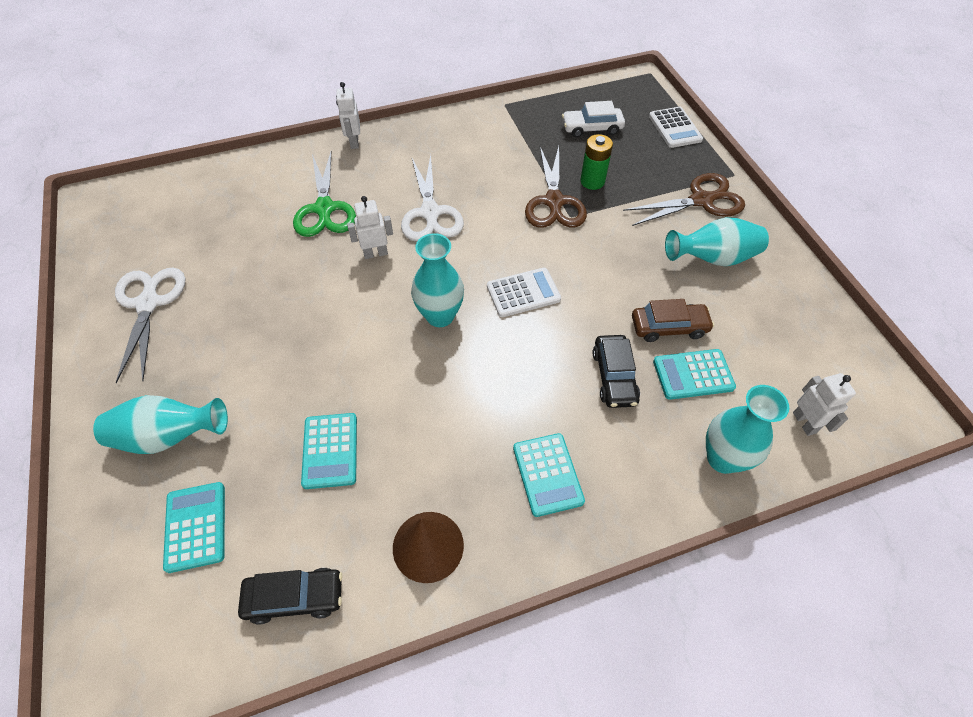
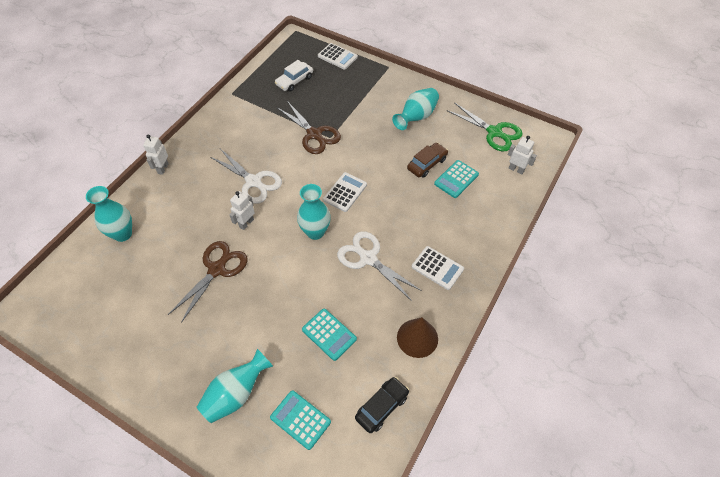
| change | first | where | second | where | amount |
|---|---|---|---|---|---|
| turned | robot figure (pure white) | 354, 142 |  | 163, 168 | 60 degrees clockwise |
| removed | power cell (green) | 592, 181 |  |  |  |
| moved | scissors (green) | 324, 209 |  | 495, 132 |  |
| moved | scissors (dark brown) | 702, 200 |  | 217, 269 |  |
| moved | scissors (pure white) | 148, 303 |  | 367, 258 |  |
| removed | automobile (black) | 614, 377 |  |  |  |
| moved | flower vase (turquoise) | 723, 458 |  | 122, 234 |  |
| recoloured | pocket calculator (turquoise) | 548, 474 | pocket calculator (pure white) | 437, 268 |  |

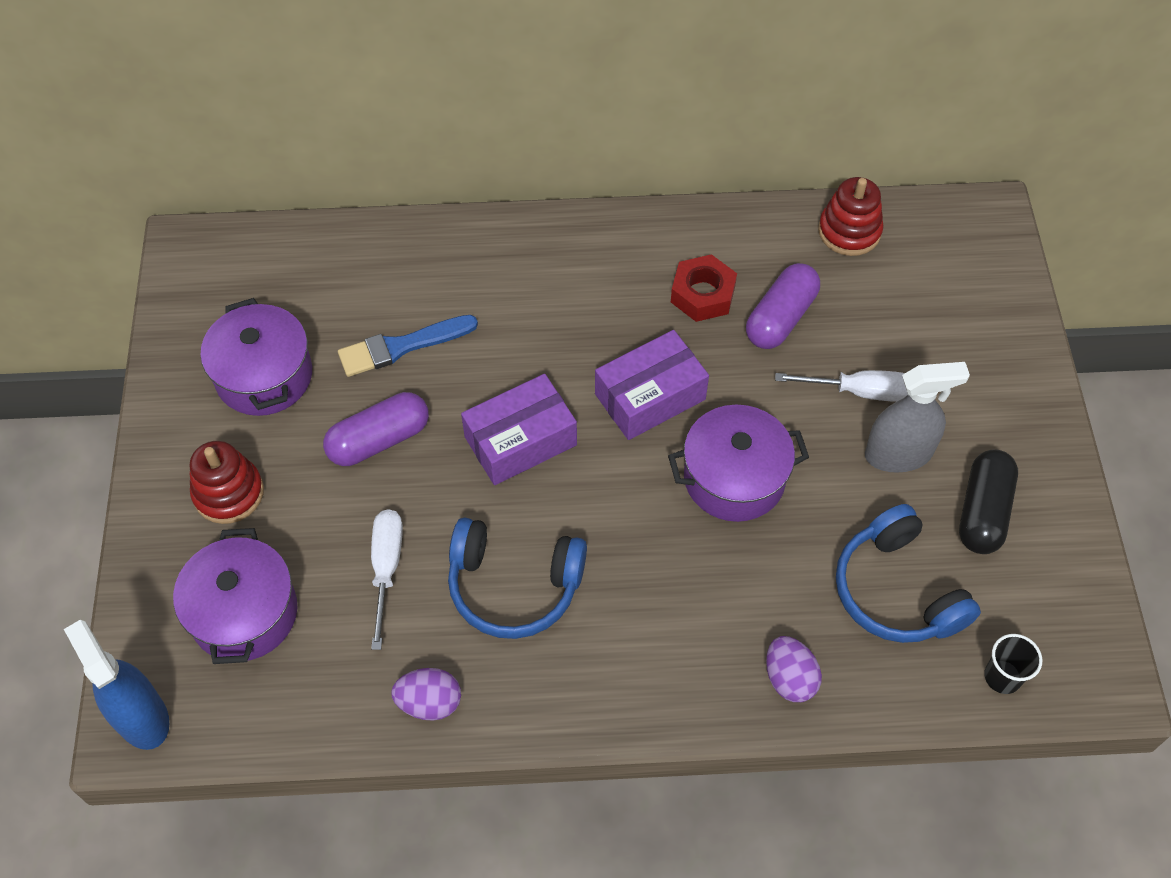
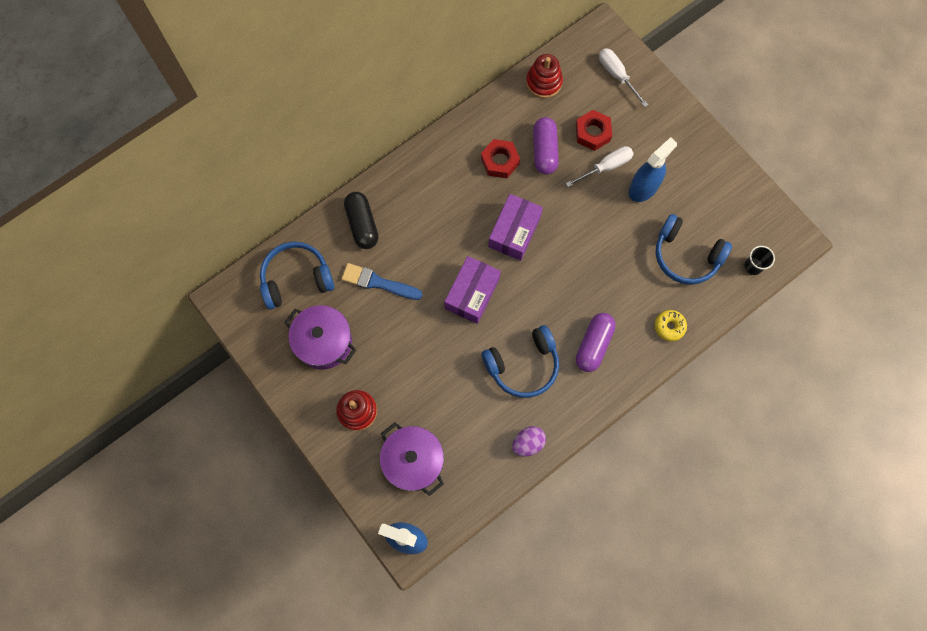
| change | first | where | second | where | amount |
|---|---|---|---|---|---|
| turned | paint brush (royal blue) | 401, 346 |  | 378, 282 | 75 degrees clockwise |
| recoloured | spray cleaner (gray) | 898, 454 | spray cleaner (royal blue) | 643, 188 |  |
| moved | capsule (violet) | 379, 440 |  | 593, 345 |  |
| removed | stockpot (violet) | 734, 478 |  |  |  |
| moved | capsule (black) | 983, 511 |  | 362, 224 |  |
| moved | flat screwdriver (pure white) | 386, 568 |  | 617, 75 |  |
| replaced | egg (violet) | 789, 678 | glazed donut (golden) | 669, 326 |  |
| added |  |  | nut (red) | 592, 133 |  |
| added |  |  | headset (royal blue) | 296, 278 |  |

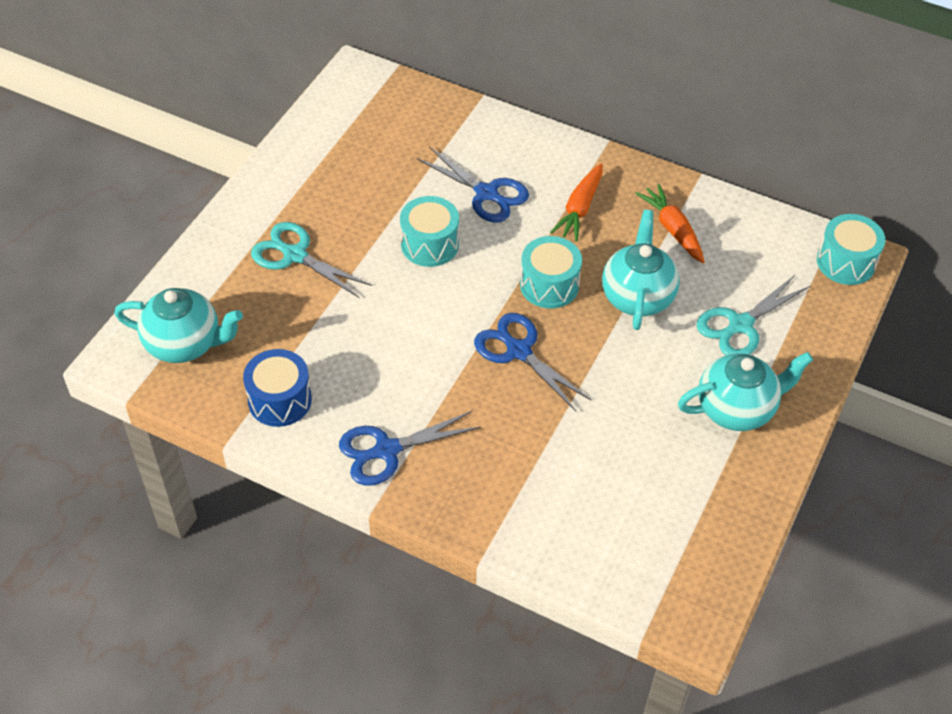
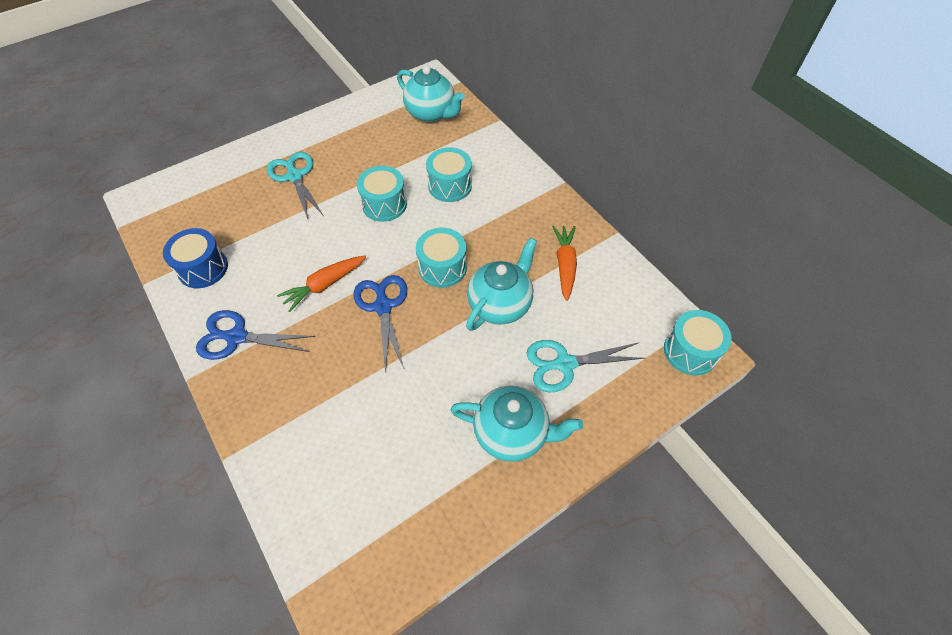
| change | first | where | second | where | amount |
|---|---|---|---|---|---|
| replaced | scissors (royal blue) | 487, 194 | toy drum (turquoise) | 450, 185 |  |
| moved | toy carrot (bright orange) | 579, 209 |  | 324, 285 |  |
| moved | teapot (turquoise) | 185, 344 |  | 431, 113 |  |

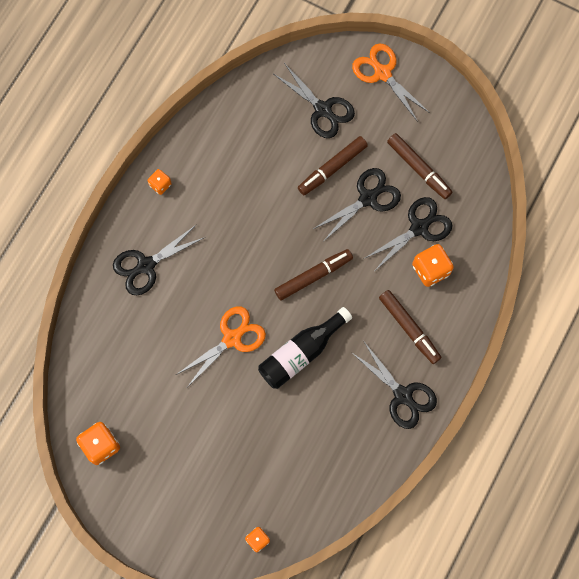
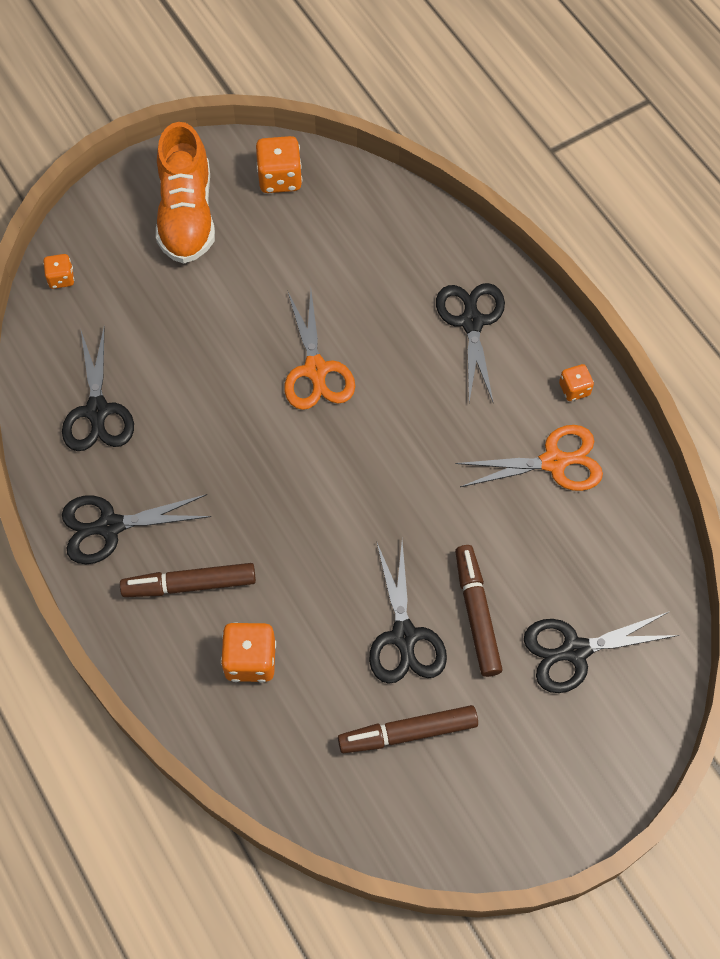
| change | first | where | second | where | amount |
|---|---|---|---|---|---|
| moved | scissors (bright orange) | 382, 73 |  | 554, 462 |  |
| moved | scissors (black) | 419, 227 |  | 97, 411 |  |
| removed | felt pen (dark brown) | 313, 276 |  |  |  |
| removed | drink bottle (black) | 301, 353 |  |  |  |
| added |  |  | sneaker (bright orange) | 187, 215 |  |

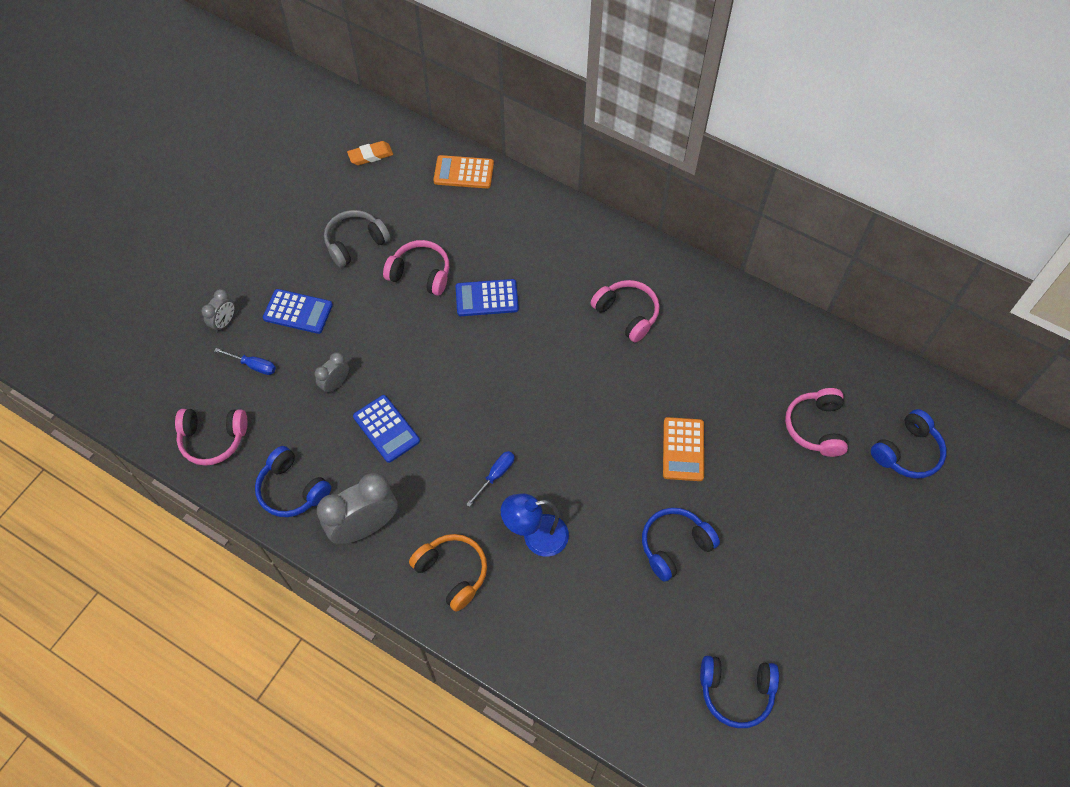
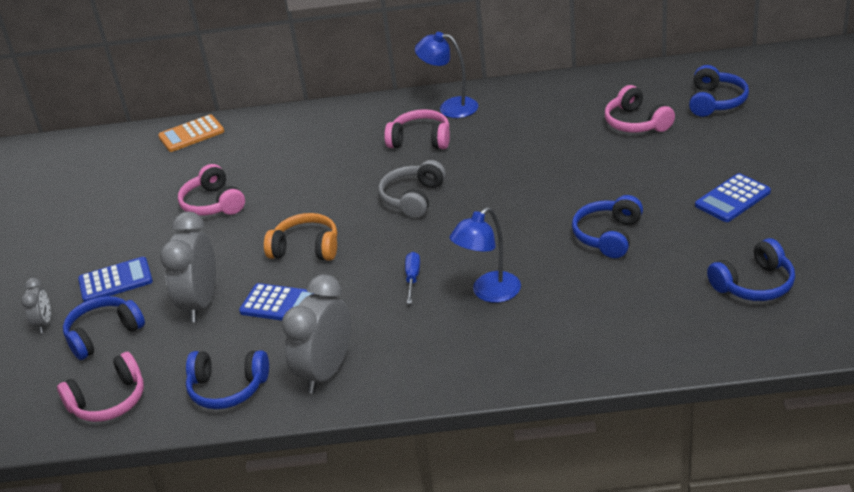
| change | first | where | second | where | amount |
|---|---|---|---|---|---|
| removed | eraser (bright orange) | 370, 155 |  |  |  |
| moved | headset (gray) | 355, 243 |  | 413, 198 |  |
| turned | headset (rosy) | 420, 274 |  | 213, 204 | 105 degrees counterclockwise |
| moved | pocket calculator (royal blue) | 487, 298 |  | 732, 199 |  |
| replaced | flat screwdriver (royal blue) | 253, 365 | headset (royal blue) | 103, 334 |  |
| resized | alarm clock (gray) | 335, 384 |  | 201, 303 | x1.94 |
| removed | pocket calculator (bright orange) | 683, 449 |  |  |  |
| moved | headset (bright orange) | 452, 572 |  | 306, 248 |  |
| added |  |  | desk lamp (royal blue) | 450, 107 |  |

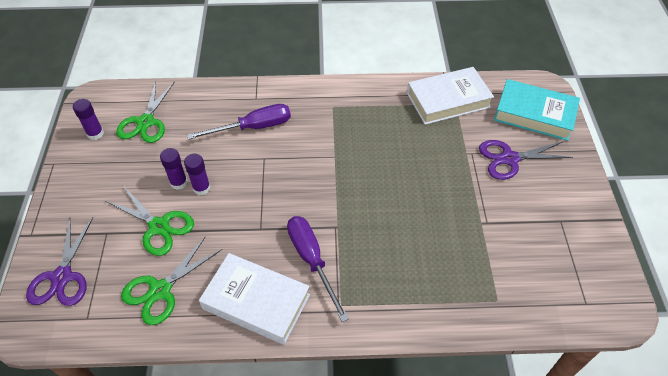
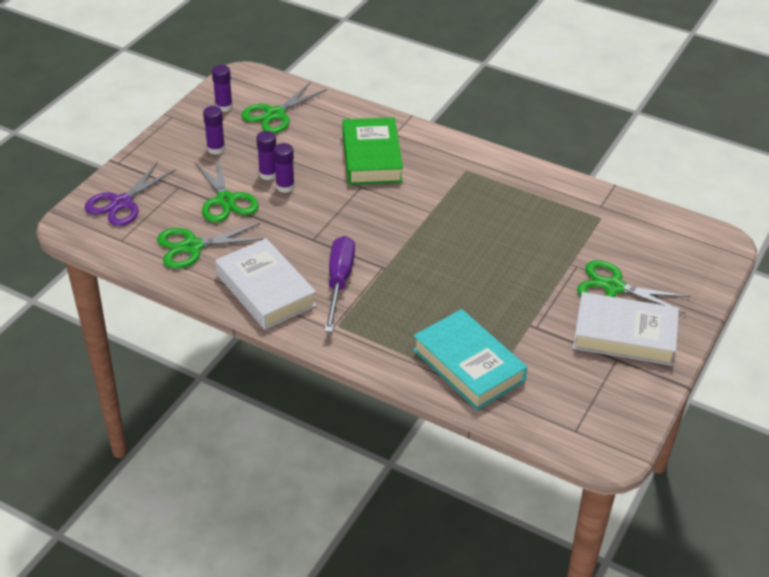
| change | first | where | second | where | amount |
|---|---|---|---|---|---|
| moved | book (pure white) | 448, 100 |  | 624, 335 |  |
| moved | book (turquoise) | 534, 114 |  | 468, 365 |  |
| replaced | flat screwdriver (violet) | 253, 127 | book (green) | 372, 157 |  |
| recoloured | scissors (violet) | 509, 158 | scissors (green) | 613, 287 |  |
| added |  |  | glue (violet) | 216, 149 |  |

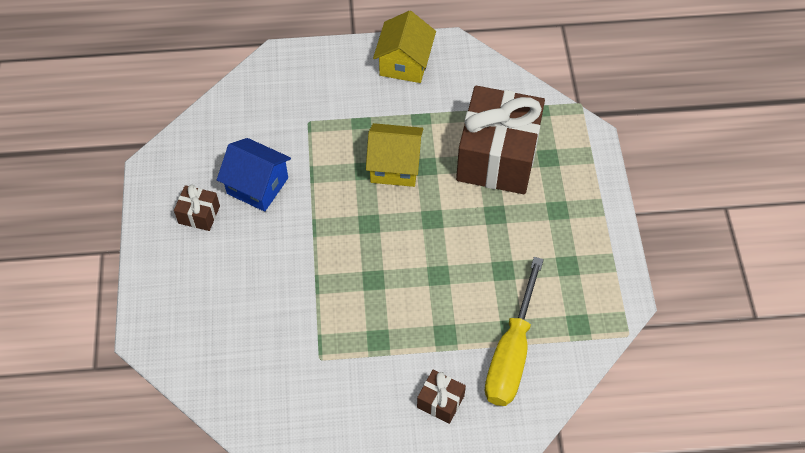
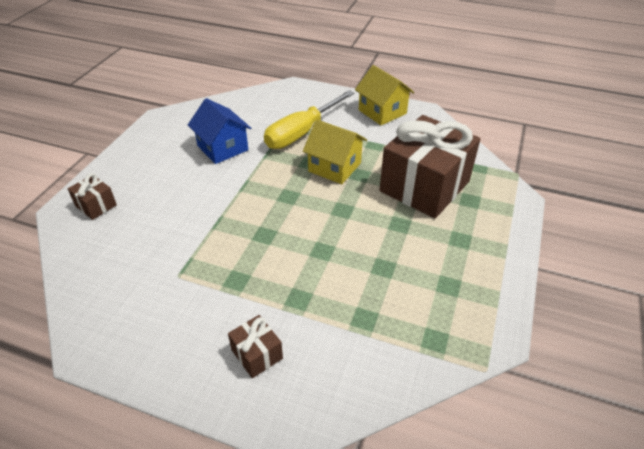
| change | first | where | second | where | amount |
|---|---|---|---|---|---|
| turned | cottage (golden) | 404, 63 |  | 382, 112 | 75 degrees counterclockwise |
| moved | wrapped gift (dark brown) | 199, 214 |  | 96, 205 |  |
| moved | flat screwdriver (golden) | 511, 353 |  | 301, 133 |  |

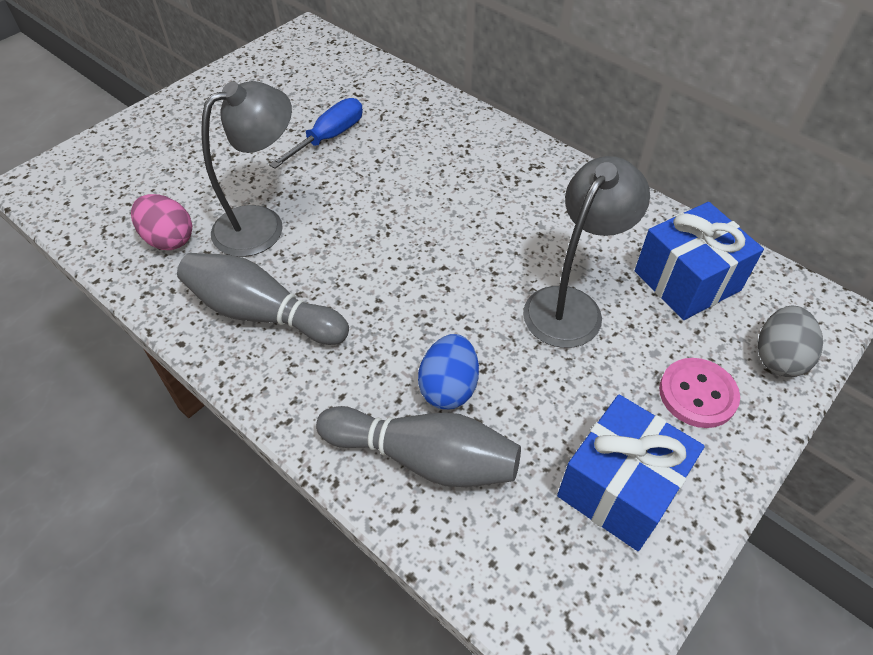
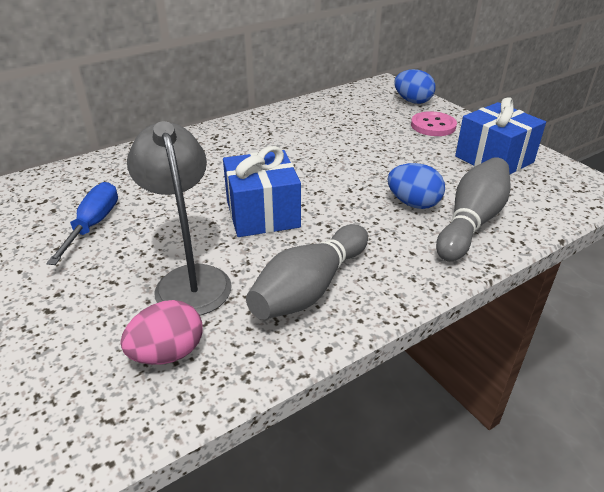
| change | first | where | second | where | amount |
|---|---|---|---|---|---|
| turned | flat screwdriver (royal blue) | 329, 137 |  | 93, 224 | 45 degrees clockwise |
| removed | desk lamp (gray) | 571, 305 |  |  |  |
| moved | wrapped gift (royal blue) | 687, 280 |  | 262, 214 |  |
| recoloured | egg (gray) | 778, 357 | egg (royal blue) | 412, 101 |  |

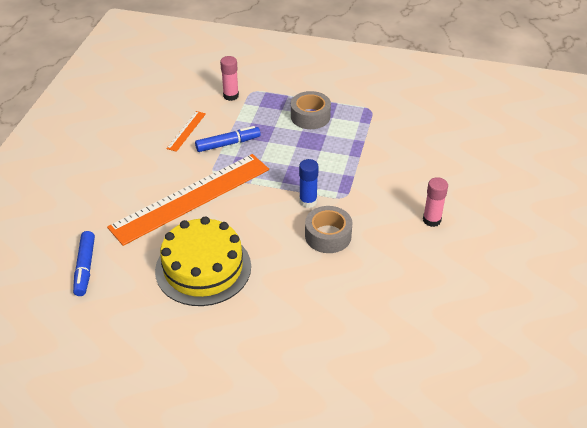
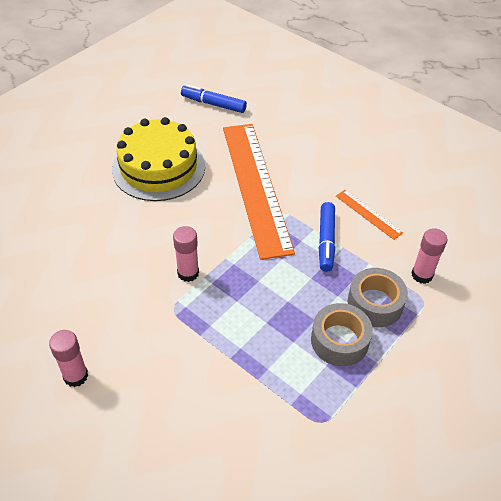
| change | first | where | second | where | amount |
|---|---|---|---|---|---|
| recoloured | glue (royal blue) | 308, 201 | glue (rosy) | 188, 273 |  |
| moved | roll of tape (gray) | 328, 236 |  | 375, 303 |  |

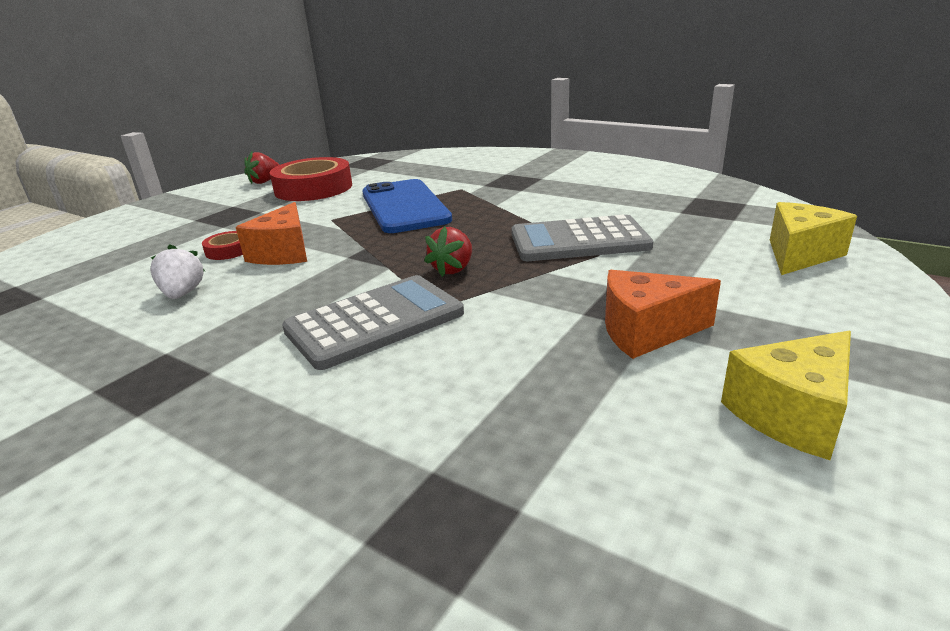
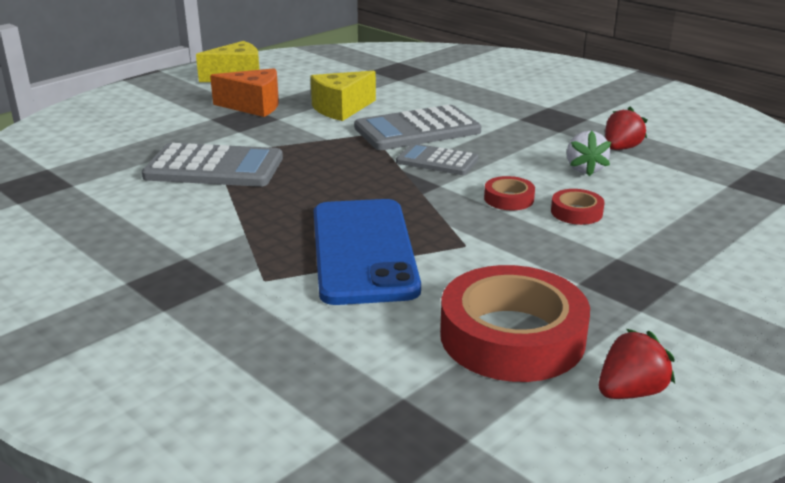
| change | first | where | second | where | amount |
|---|---|---|---|---|---|
| replaced | cheese (bright orange) | 284, 253 | roll of tape (red) | 509, 199 |  |
| moved | cheese (golden) | 799, 254 |  | 341, 109 |  |
| moved | toy strawberry (red) | 453, 269 |  | 621, 148 |  |
| added |  |  | pocket calculator (gray) | 437, 161 |  |

